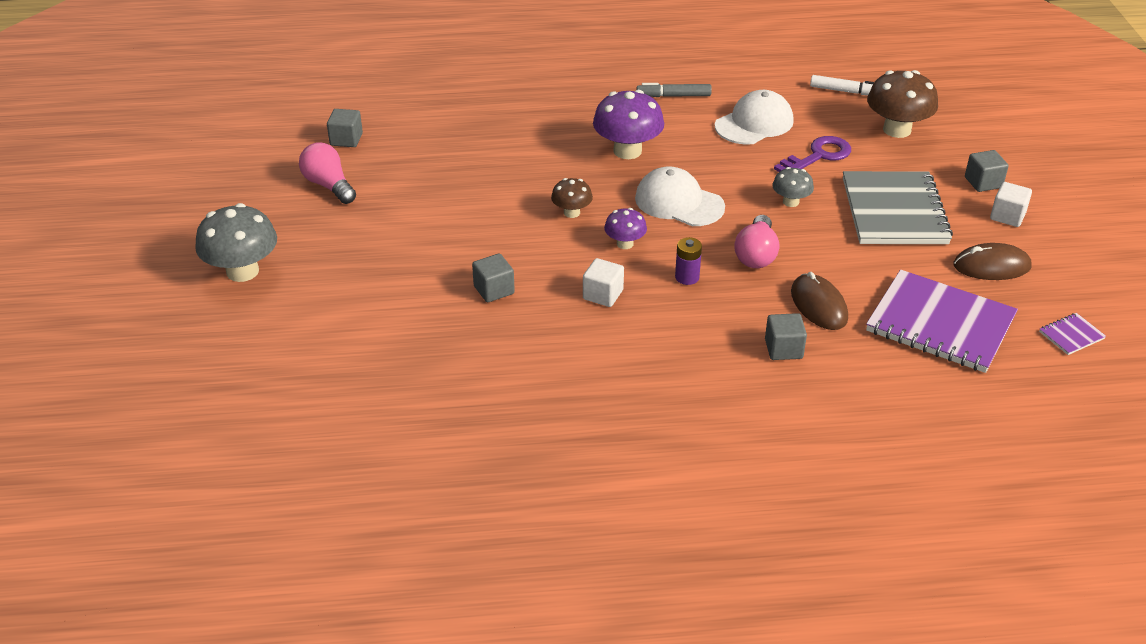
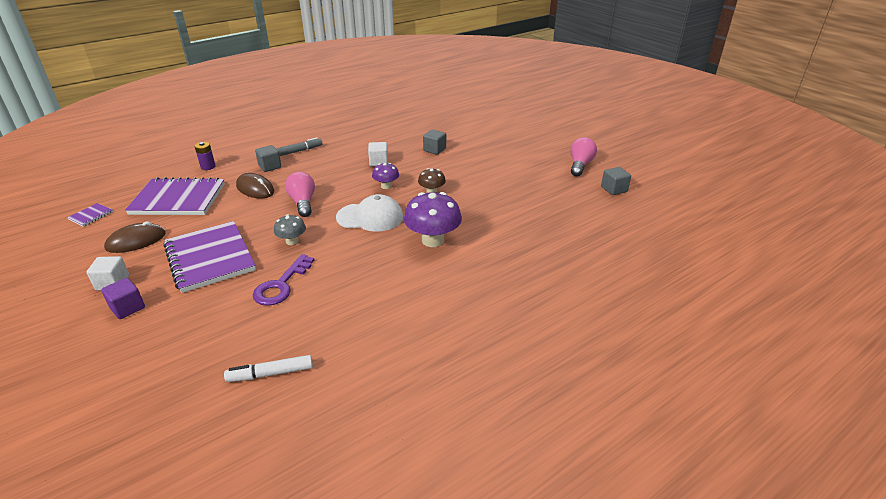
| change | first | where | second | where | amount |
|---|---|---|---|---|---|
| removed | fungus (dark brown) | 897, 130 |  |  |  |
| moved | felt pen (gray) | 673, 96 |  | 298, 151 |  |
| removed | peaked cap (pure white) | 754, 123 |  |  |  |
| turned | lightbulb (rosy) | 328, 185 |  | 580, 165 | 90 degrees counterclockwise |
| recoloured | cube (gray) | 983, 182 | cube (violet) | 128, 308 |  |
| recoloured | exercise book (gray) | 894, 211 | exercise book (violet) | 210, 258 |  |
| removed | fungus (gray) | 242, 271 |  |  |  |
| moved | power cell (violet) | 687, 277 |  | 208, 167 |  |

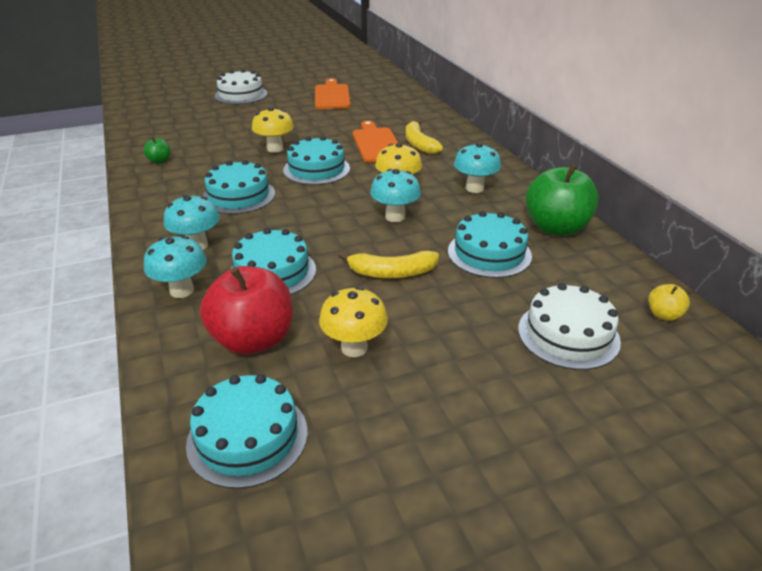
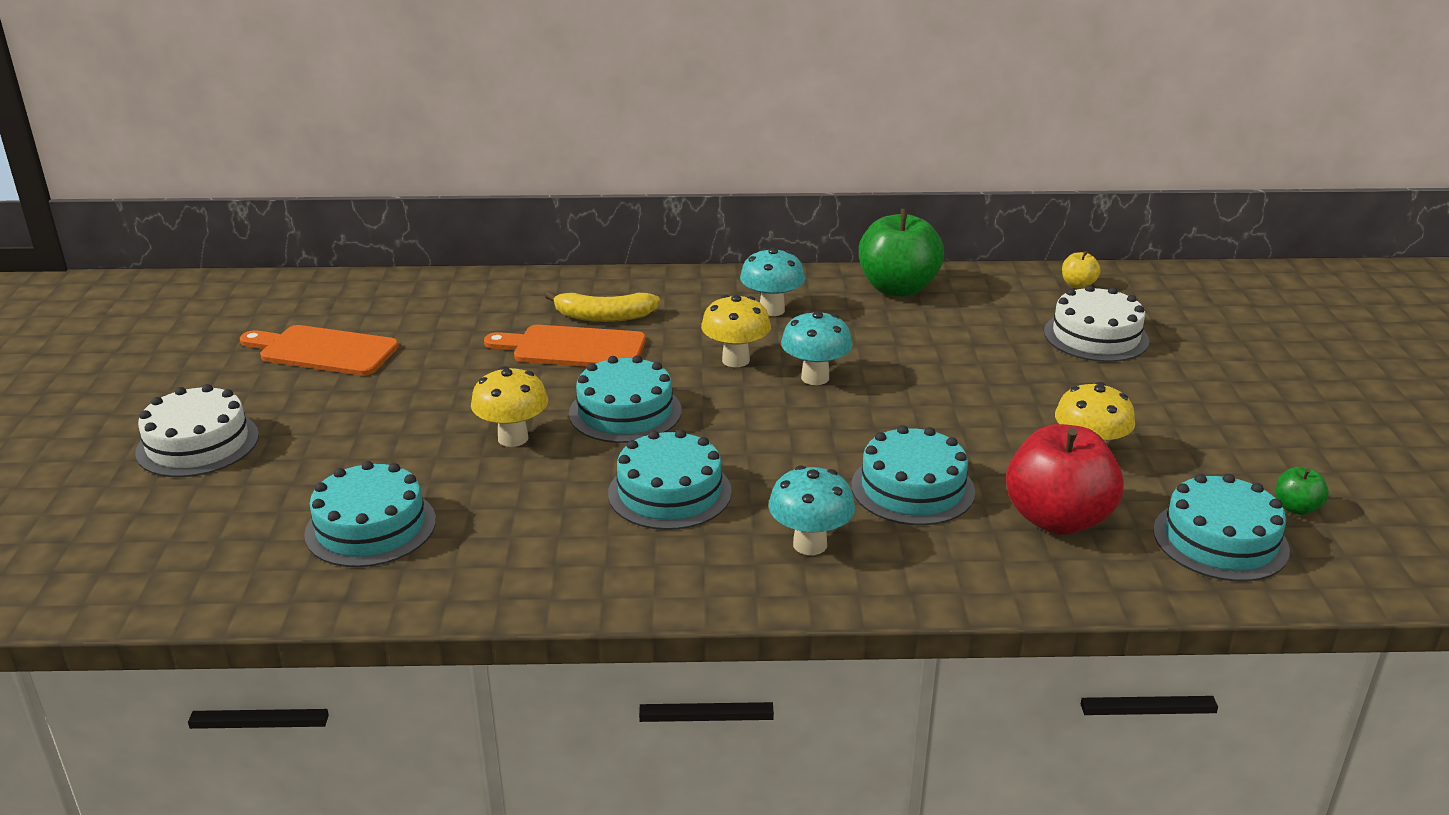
| change | first | where | second | where | amount |
|---|---|---|---|---|---|
| moved | apple fruit (green) | 160, 161 |  | 1296, 508 |  |
| moved | cake (turquoise) | 489, 253 |  | 370, 527 |  |
| removed | fungus (turquoise) | 182, 290 |  |  |  |
| removed | banana (golden) | 392, 272 |  |  |  |

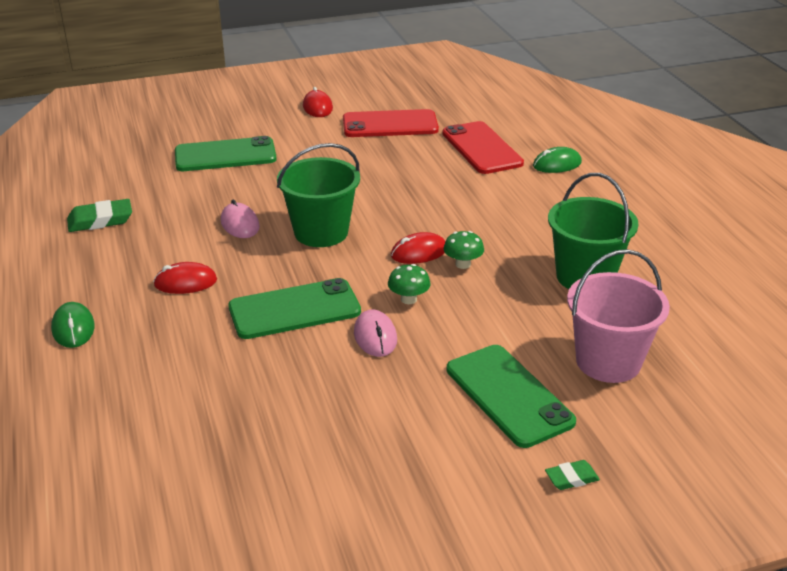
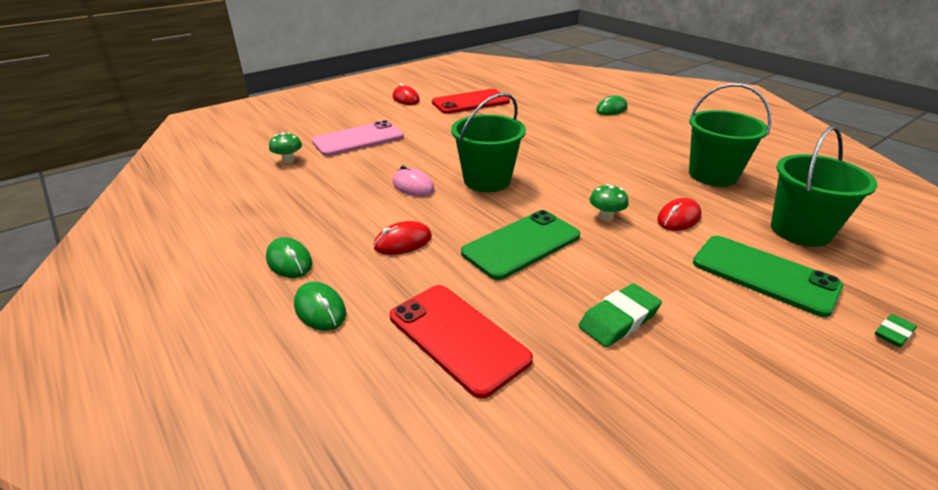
| change | first | where | second | where | amount |
|---|---|---|---|---|---|
| moved | mobile phone (red) | 482, 148 |  | 458, 337 |  |
| recoloured | mobile phone (green) | 225, 155 | mobile phone (rosy) | 358, 139 |  |
| moved | eraser (green) | 100, 220 |  | 619, 319 |  |
| moved | fungus (green) | 463, 264 |  | 288, 160 |  |
| moved | mouse (red) | 419, 252 |  | 678, 218 |  |
| recoloured | bucket (rosy) | 608, 361 | bucket (green) | 800, 230 |  |
| removed | mouse (rosy) | 375, 336 |  |  |  |
| added |  |  | mouse (green) | 289, 261 |  |

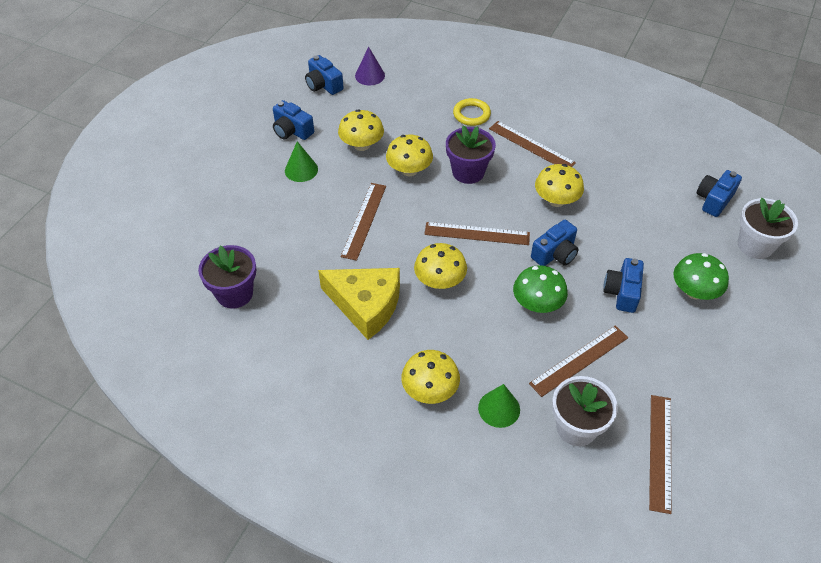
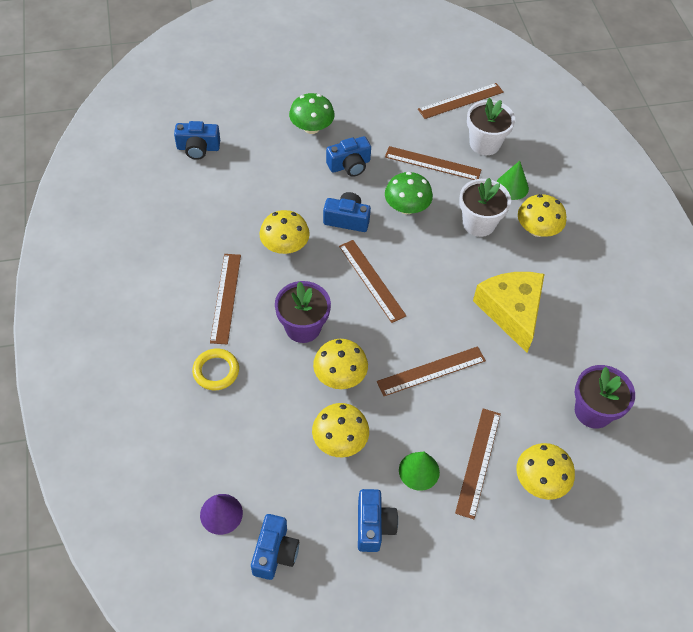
| change | first | where | second | where | amount |
|---|---|---|---|---|---|
| moved | potted plant (pure white) | 755, 245 |  | 479, 223 |  |
| moved | fungus (golden) | 439, 281 |  | 540, 481 |  |
| added |  |  | measuring stick (dark brown) | 478, 462 |  |

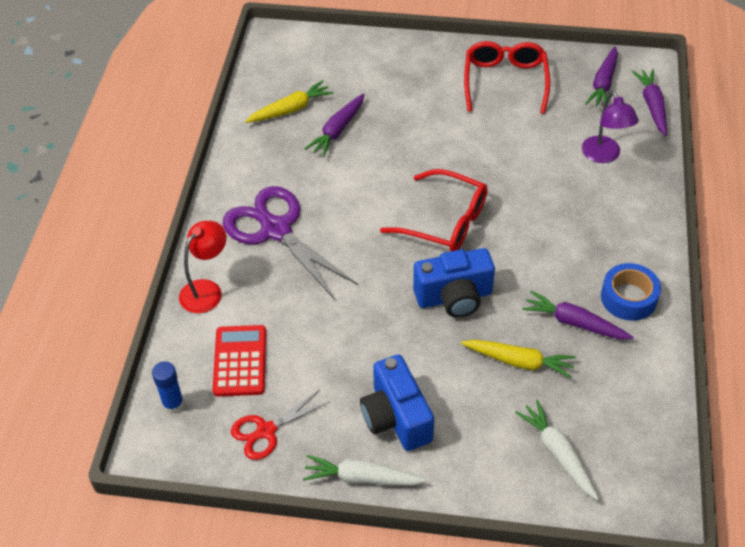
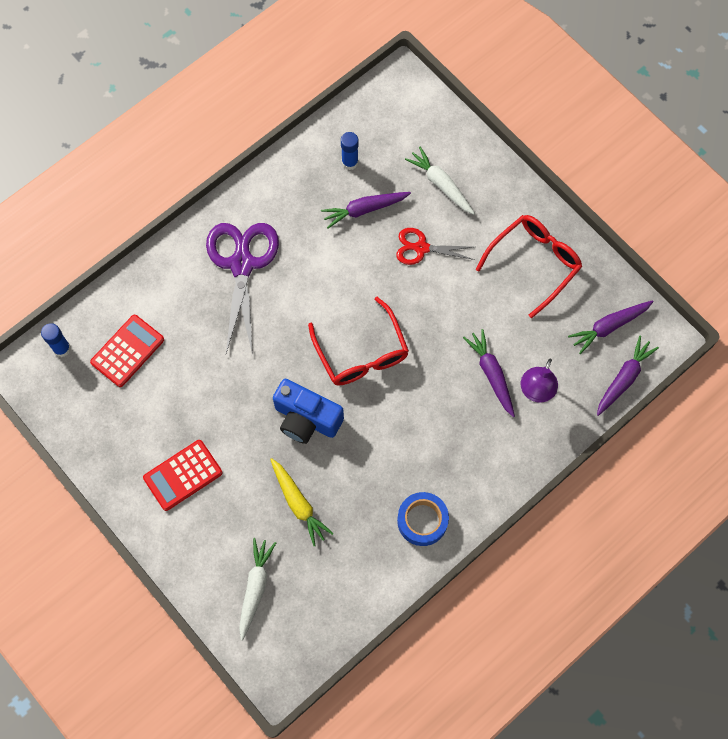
| change | first | where | second | where | amount |
|---|---|---|---|---|---|
| replaced | toy carrot (golden) | 291, 109 | glue (royal blue) | 350, 162 |  |
| removed | desk lamp (red) | 206, 290 |  |  |  |
| moved | toy carrot (violet) | 574, 323 |  | 491, 374 |  |
| replaced | photo camera (royal blue) | 396, 417 | pocket calculator (red) | 183, 475 |  |
| moved | scissors (red) | 266, 431 |  | 421, 248 |  |
| moved | toy carrot (pure white) | 362, 478 |  | 440, 184 |  |

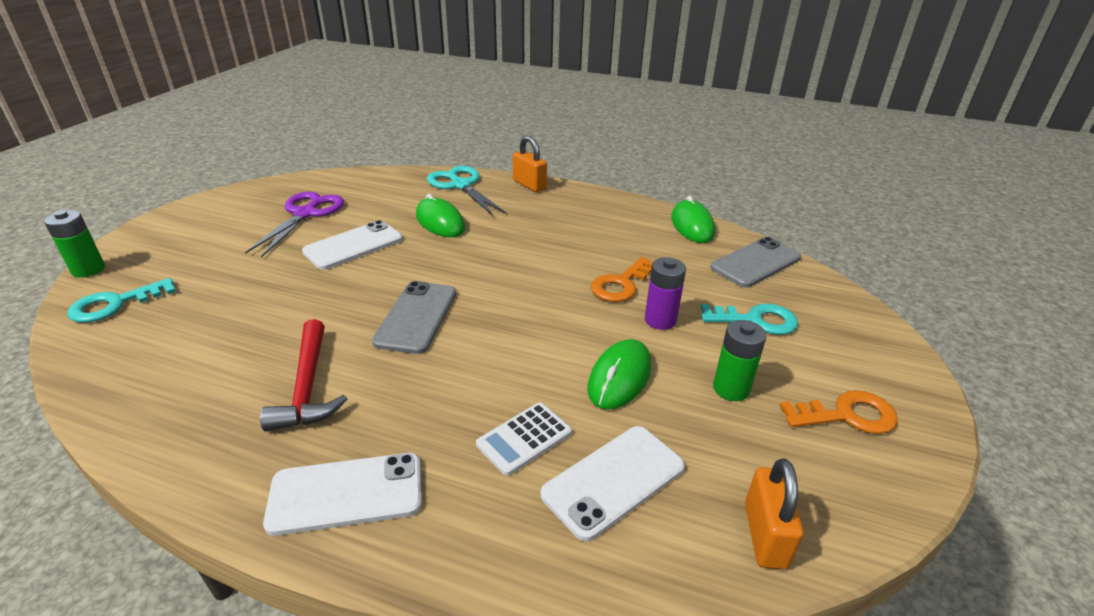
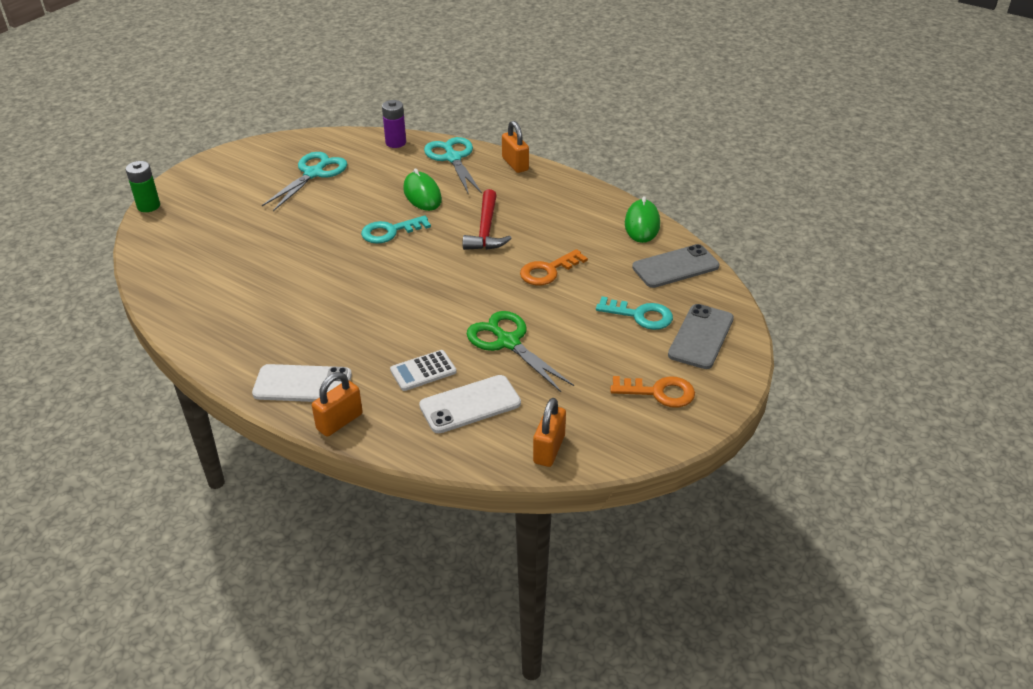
| change | first | where | second | where | amount |
|---|---|---|---|---|---|
| recoloured | scissors (violet) | 305, 214 | scissors (turquoise) | 313, 173 |  |
| removed | mobile phone (pure white) | 353, 245 |  |  |  |
| moved | power cell (violet) | 660, 320 |  | 395, 143 |  |
| moved | latchkey (turquoise) | 115, 304 |  | 390, 231 |  |
| moved | mobile phone (gray) | 416, 317 |  | 701, 337 |  |
| moved | hammer (red) | 308, 387 |  | 486, 230 |  |
| removed | power cell (green) | 731, 389 |  |  |  |
| replaced | mouse (green) | 619, 377 | scissors (green) | 508, 342 |  |
| added |  |  | padlock (bright orange) | 339, 421 |  |

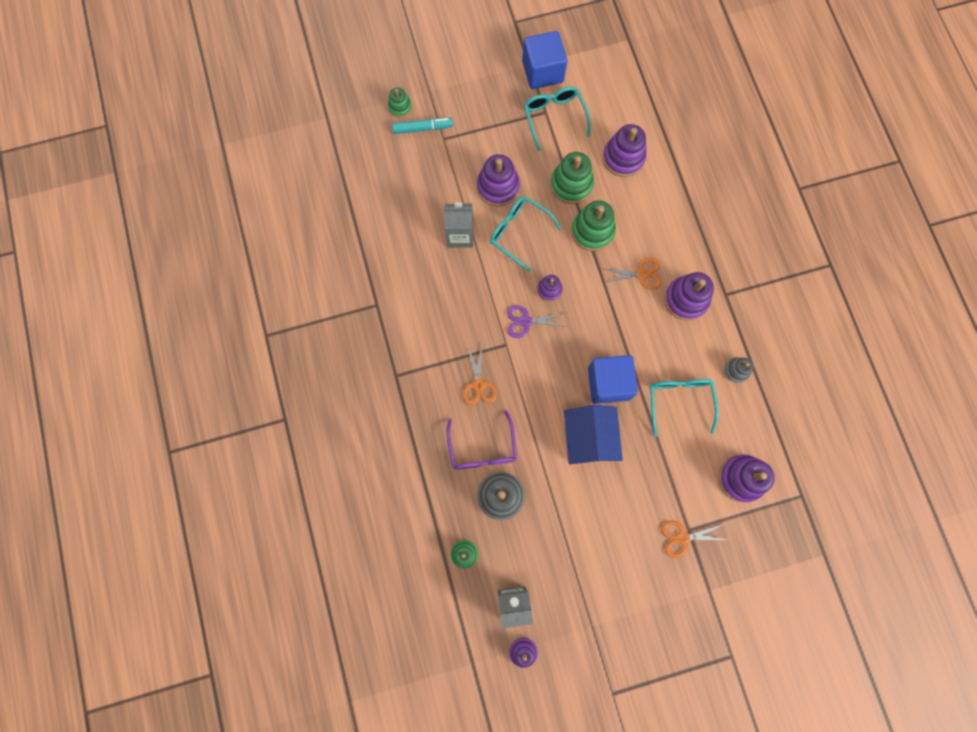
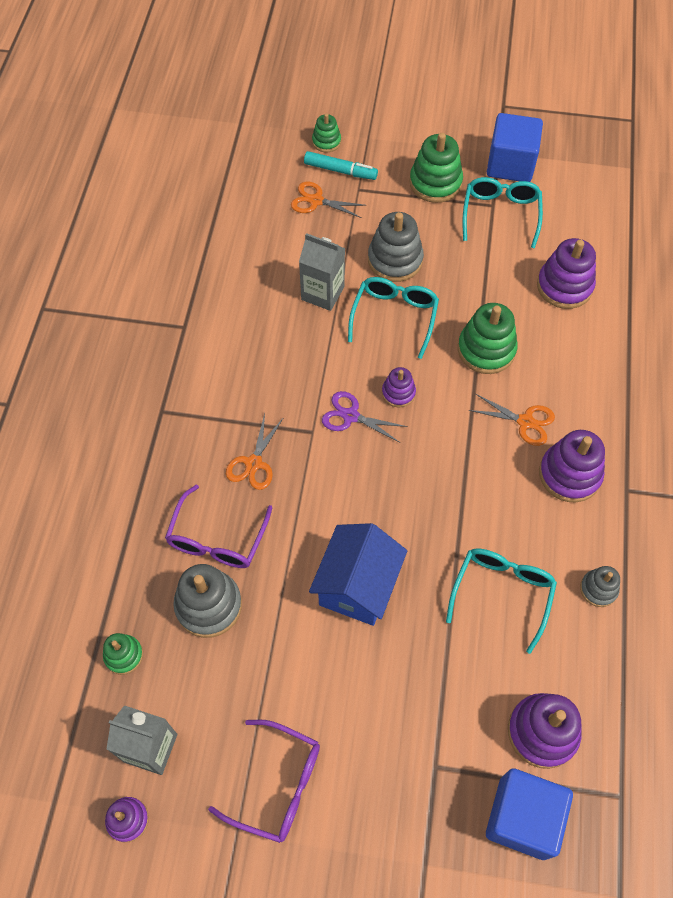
| change | first | where | second | where | amount |
|---|---|---|---|---|---|
| moved | stacking rings (green) | 571, 184 |  | 435, 183 |  |
| recoloured | stacking rings (violet) | 498, 187 | stacking rings (gray) | 395, 260 |  |
| turned | glasses (turquoise) | 519, 233 |  | 394, 317 | 45 degrees clockwise |
| moved | cube (royal blue) | 608, 383 |  | 522, 818 |  |
| moved | scissors (bright orange) | 682, 537 |  | 316, 201 |  |
| added |  |  | glasses (violet) | 277, 784 |  |

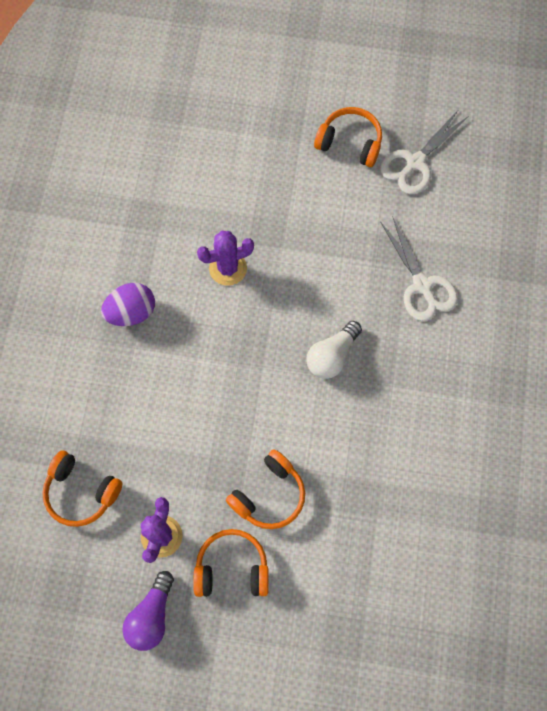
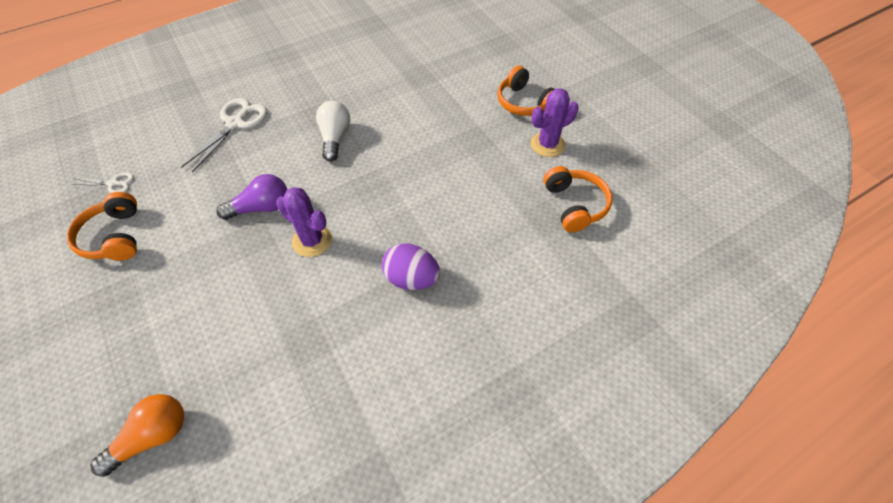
| change | first | where | second | where | amount |
|---|---|---|---|---|---|
| resized | scissors (pure white) | 415, 163 |  | 113, 183 | x0.53 |
| turned | lightbulb (pure white) | 332, 356 |  | 335, 138 | 90 degrees counterclockwise |
| removed | headset (bright orange) | 269, 495 |  |  |  |
| moved | lightbulb (violet) | 151, 616 |  | 261, 207 |  |
| added |  |  | lightbulb (bright orange) | 153, 436 |  |

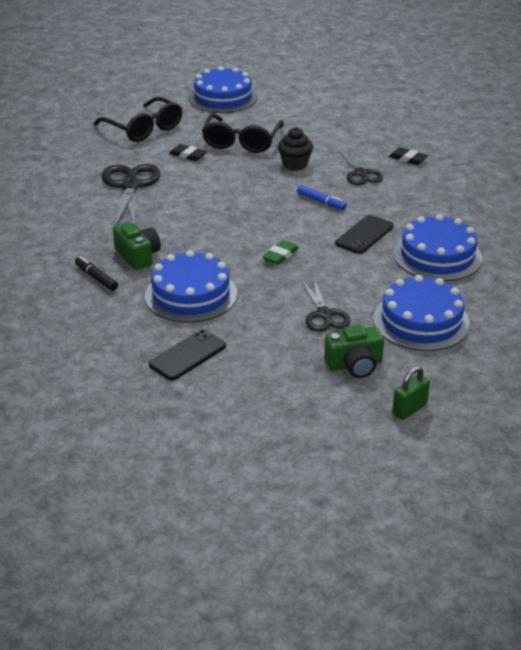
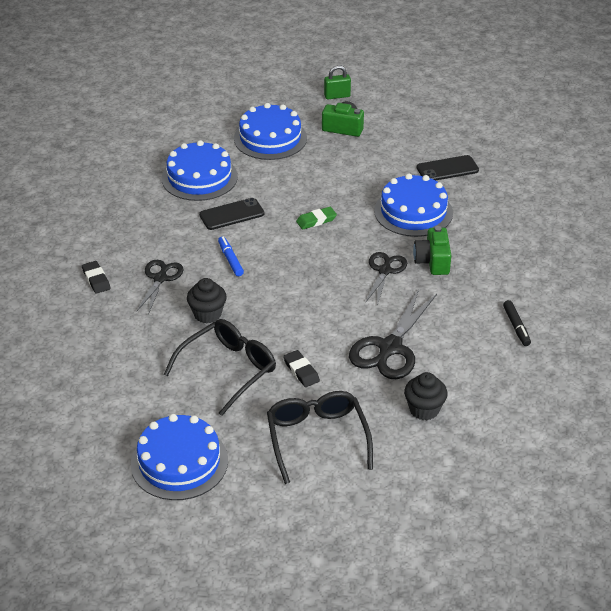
| change | first | where | second | where | amount |
|---|---|---|---|---|---|
| moved | felt pen (black) | 96, 278 |  | 516, 327 |  |
| moved | scissors (black) | 324, 314 |  | 384, 271 |  |
| added |  |  | fairy cake (black) | 424, 409 |  |

